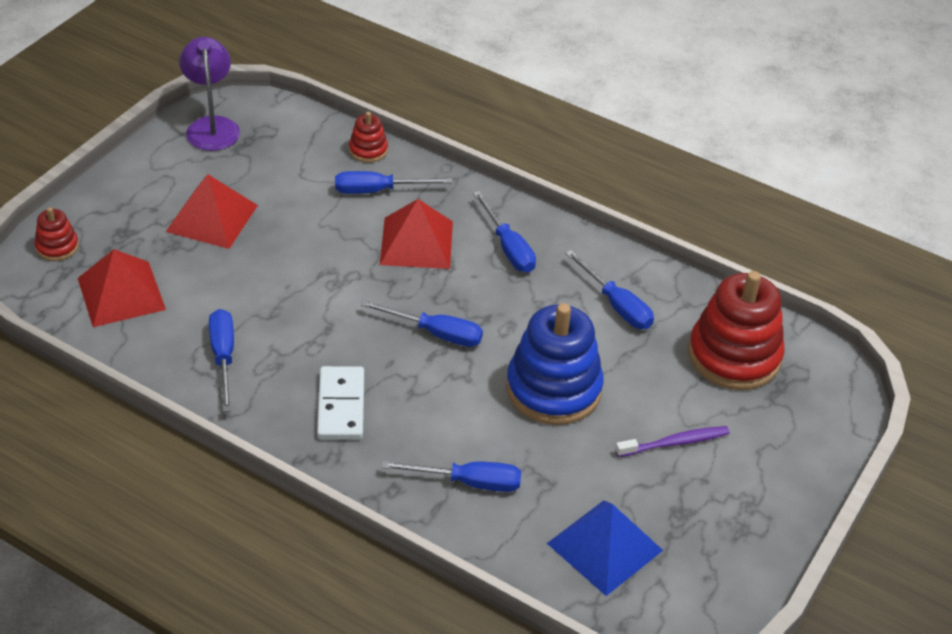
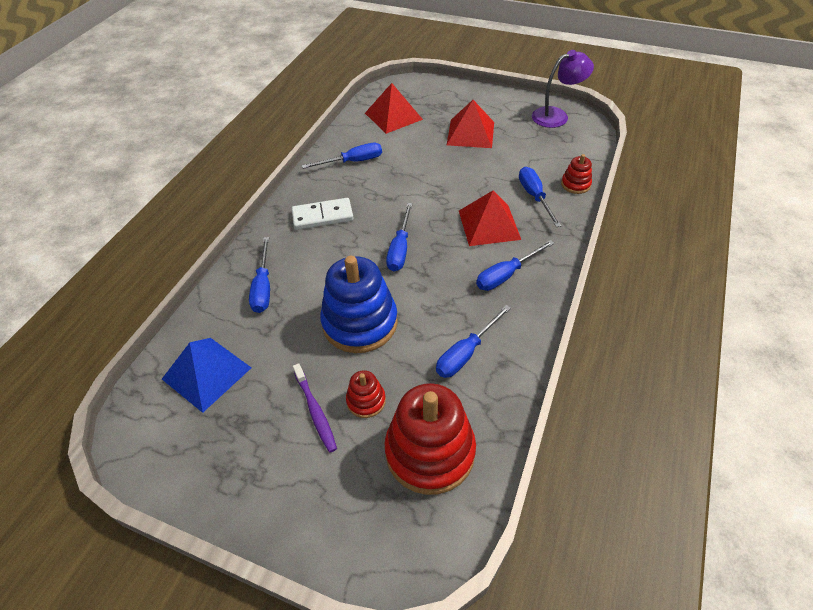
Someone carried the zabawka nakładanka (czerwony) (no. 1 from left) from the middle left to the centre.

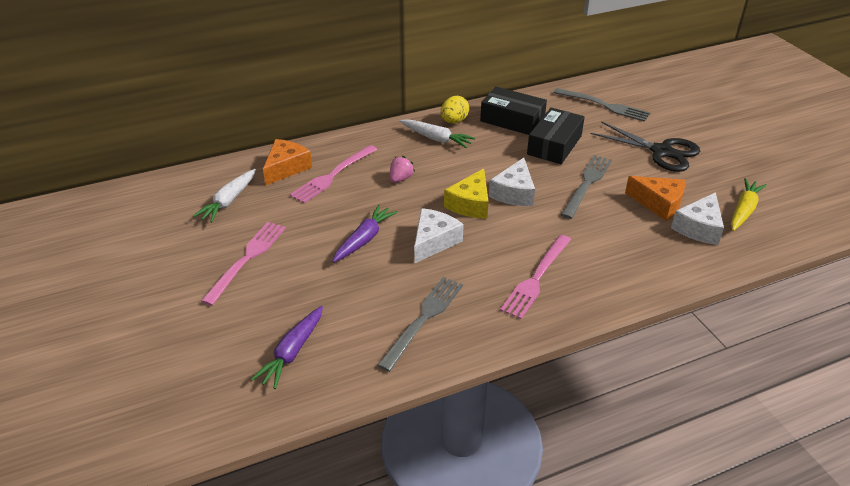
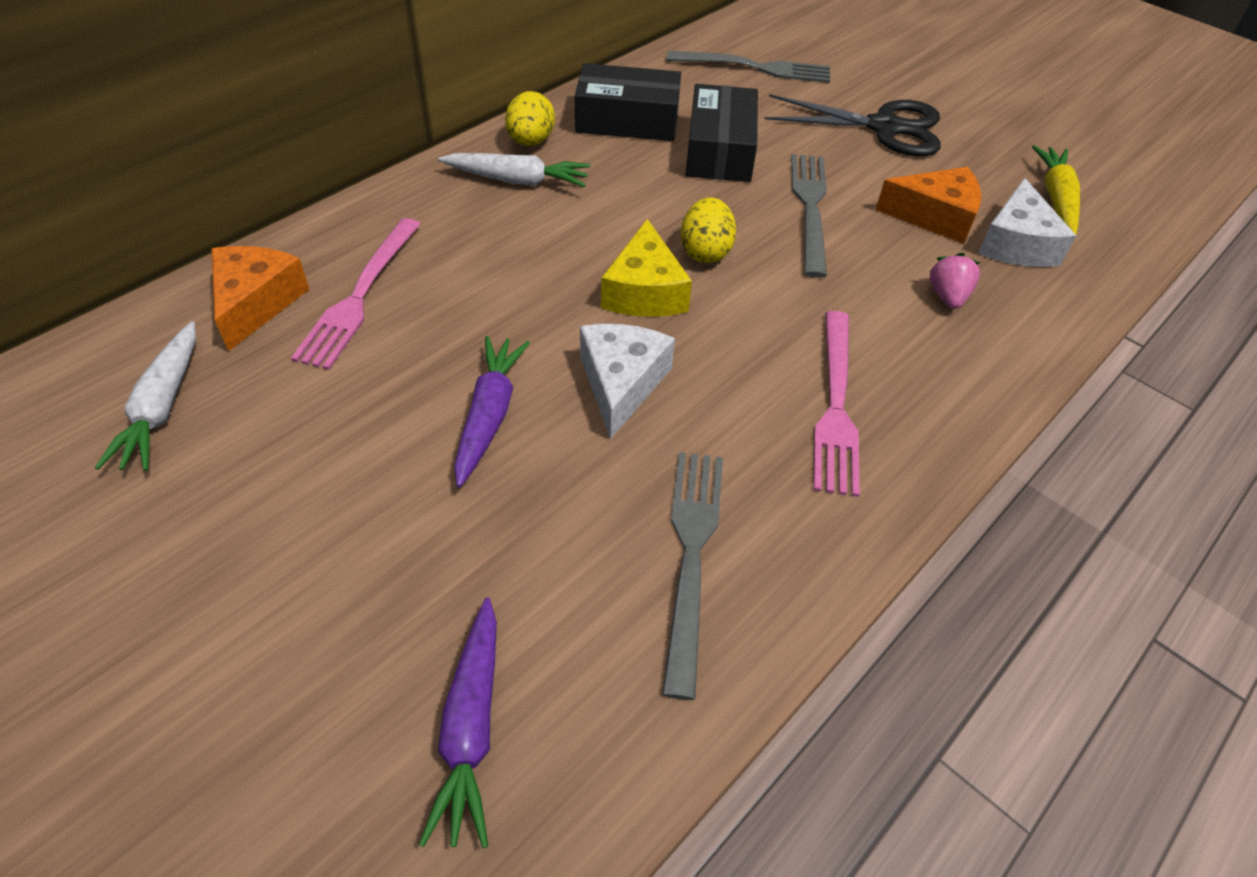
Someone took away the widelec (różowy) (no. 1 from left) at the middle left. Someone carried the truskawka (różowy) from the centre to the top right. Someone swapped the ser (biały) (no. 2 from left) at the centre for the jajko (żółty) (no. 2 from left) at the top centre.

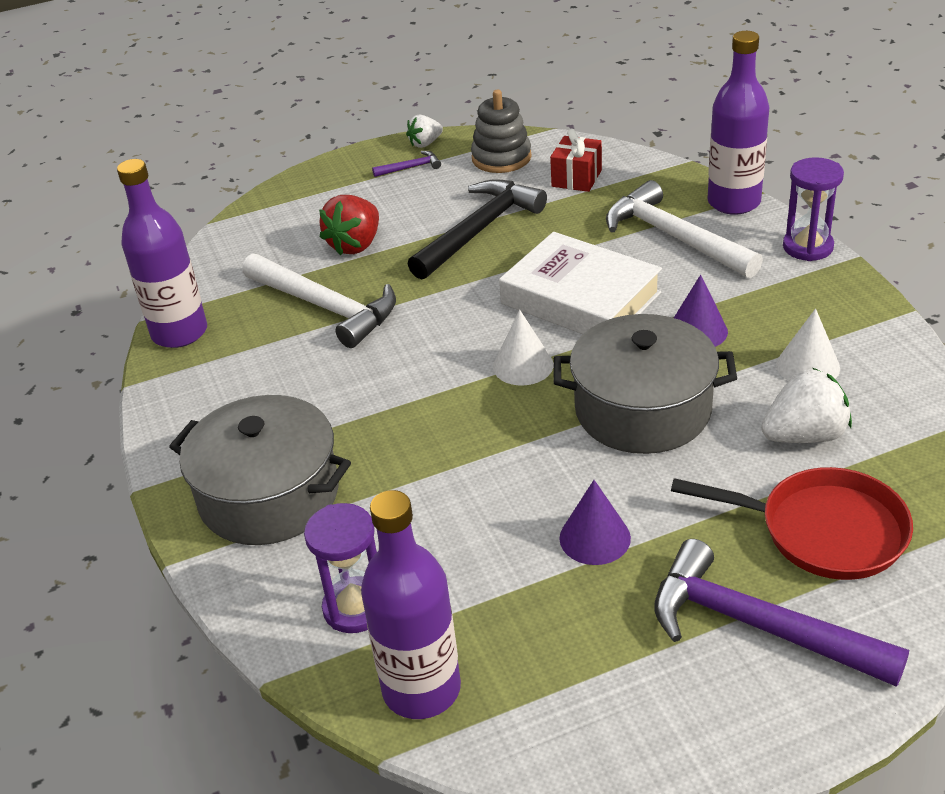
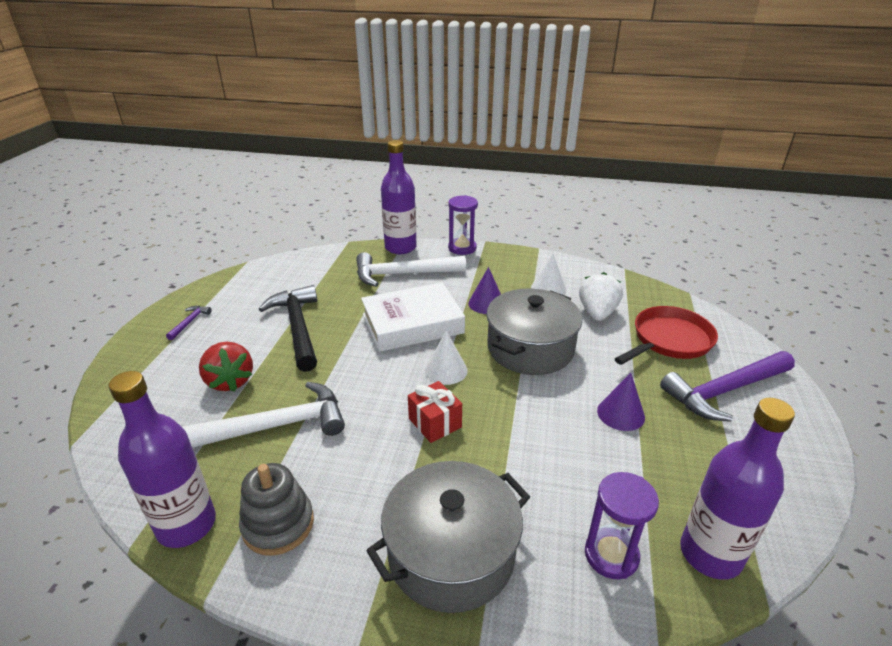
Someone took away the truskawka (biały) (no. 1 from left) at the top centre. Someone carried the zabawka nakładanka (szary) from the top centre to the bottom left. Someone carried the prezent (czerwony) from the top centre to the centre.

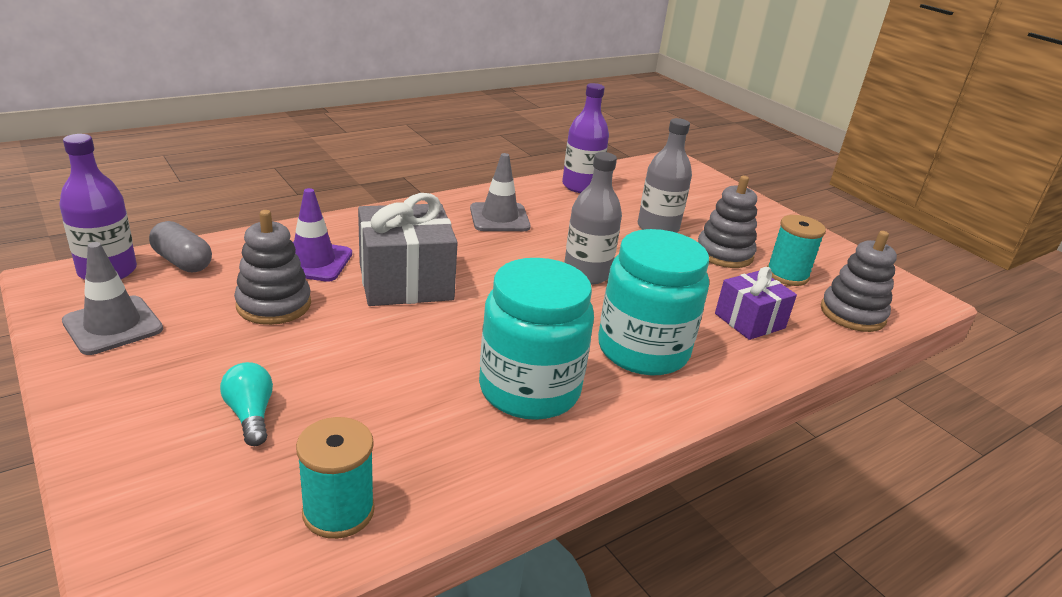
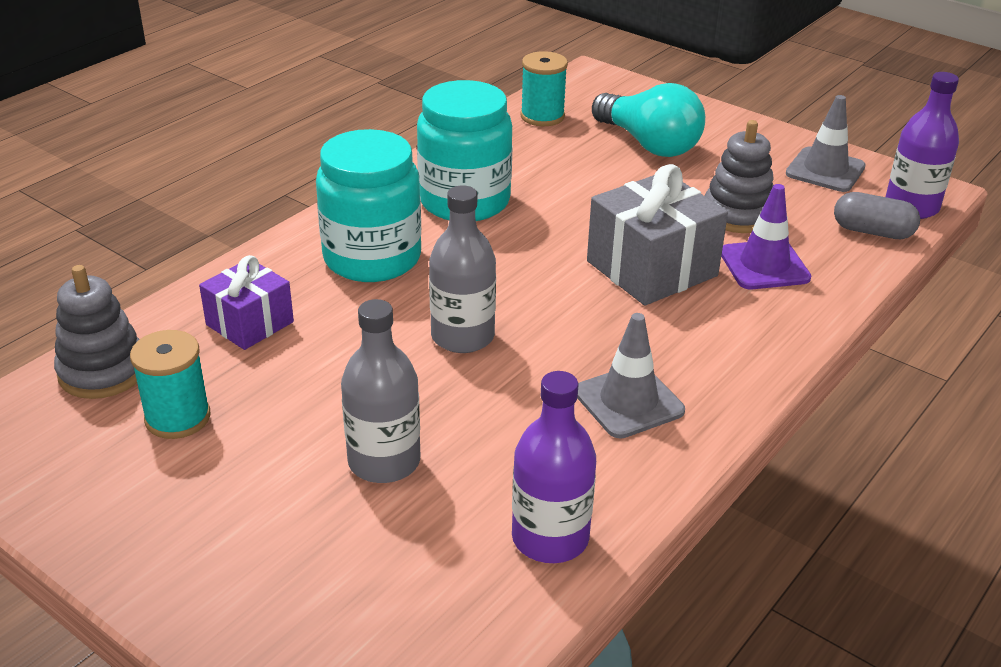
Someone scaled the żarówka (turkusowy) at the bottom left by 1.93. Someone took away the zabawka nakładanka (szary) (no. 2 from left) at the middle right.

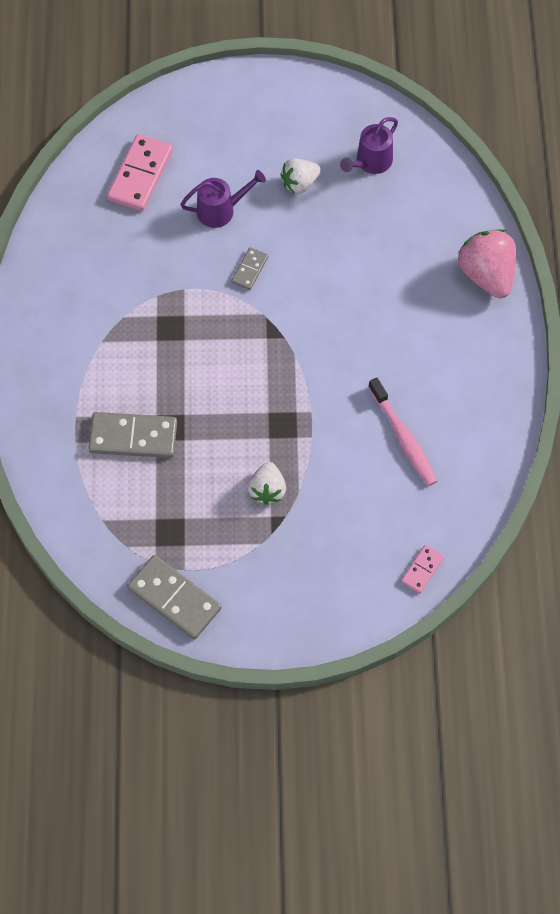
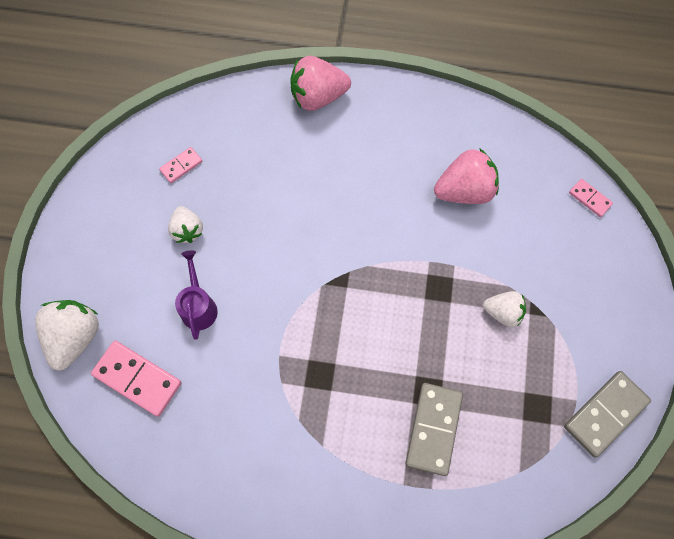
Someone took away the kostka domina (szary) (no. 3 from left) at the top centre. Someone swapped the konewka (fioletowy) (no. 2 from left) at the top centre for the kostka domina (różowy) (no. 2 from left) at the top left. Someone swapped the szczoteczka do zębów (różowy) at the middle right for the truskawka (różowy) (no. 2 from left) at the top right. Someone put down the truskawka (biały) (no. 1 from left) at the middle left.

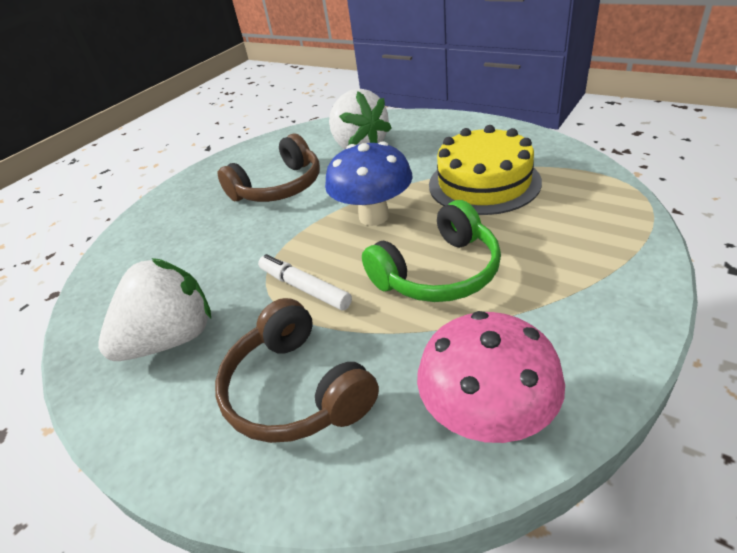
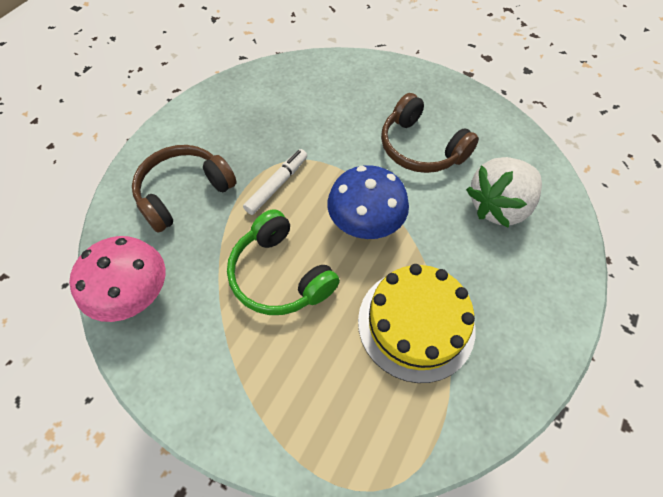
Someone took away the truskawka (biały) (no. 1 from left) at the middle left.

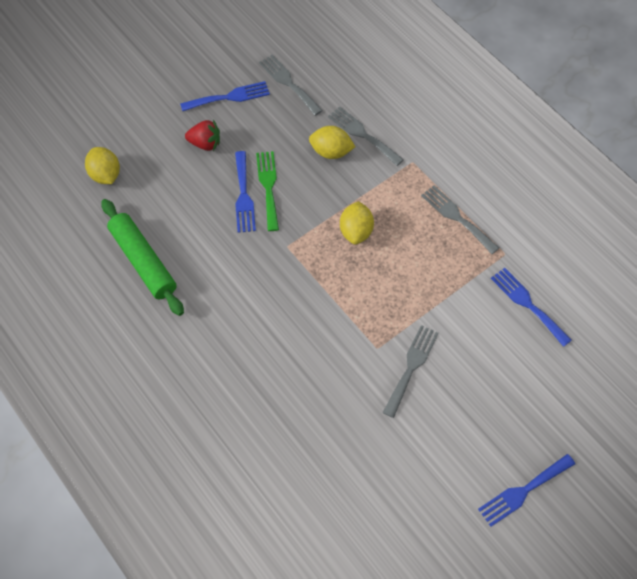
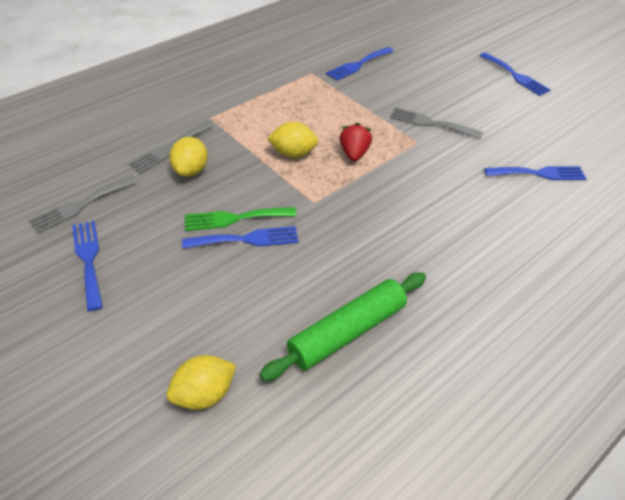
Someone carried the truskawka (czerwony) from the top left to the top centre. Someone took away the widelec (szary) (no. 4 from left) at the middle right. Someone put down the widelec (niebieski) (no. 5 from left) at the middle right.

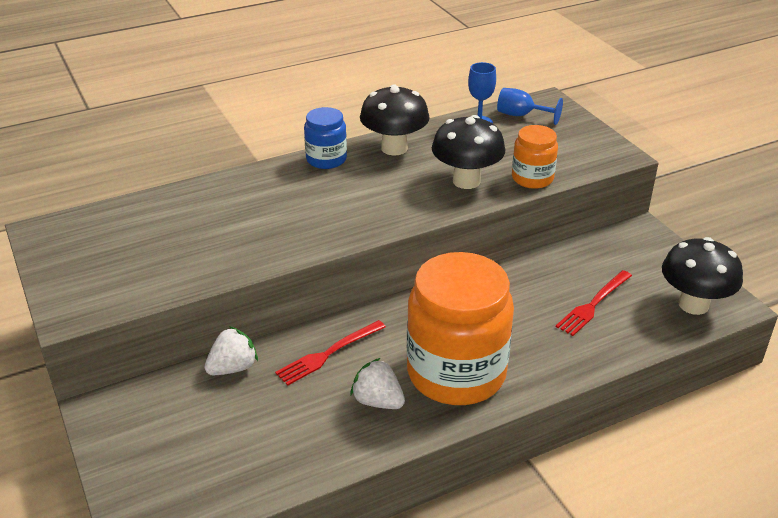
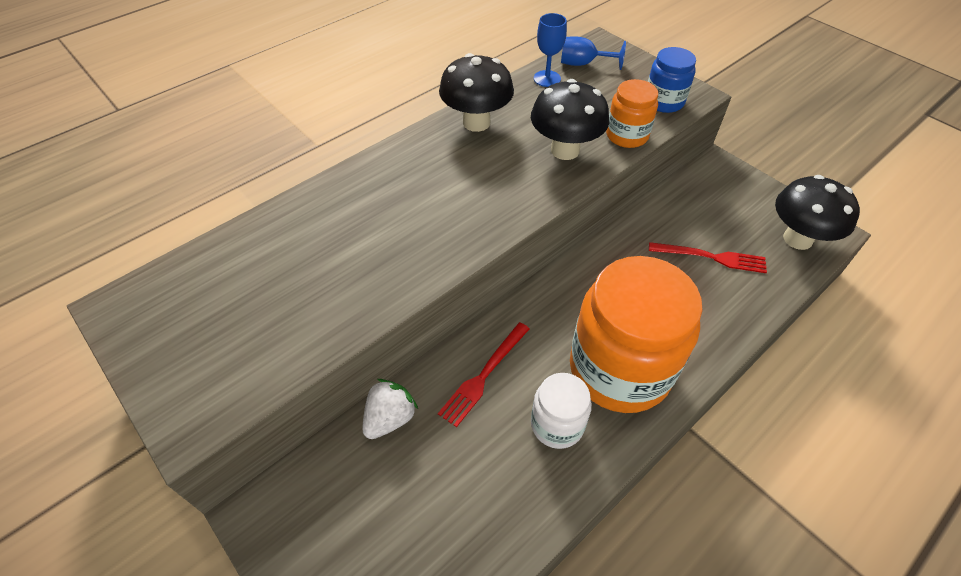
Someone carried the słoik (niebieski) from the top centre to the top right. Someone swapped the truskawka (biały) (no. 2 from left) at the bottom centre for the słoik (biały) at the bottom centre. Someone rotated the widelec (czerwony) (no. 2 from left) at the middle right by 105 degrees counterclockwise.

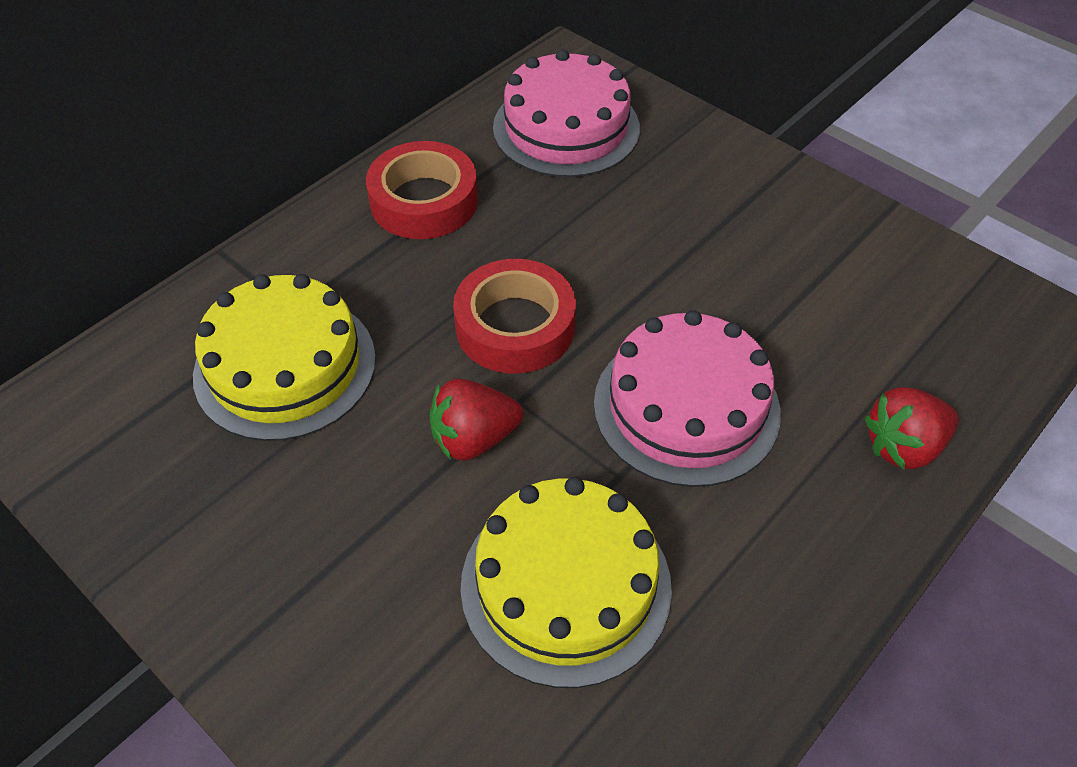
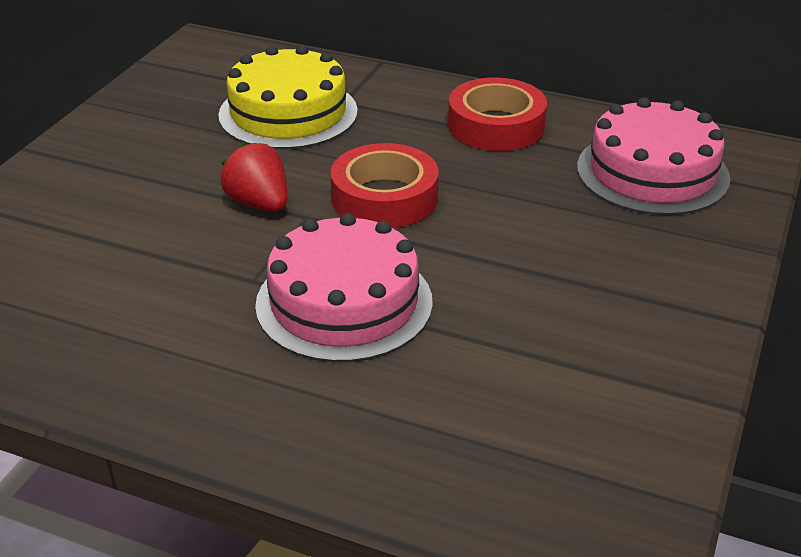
Someone took away the tort (żółty) (no. 2 from left) at the bottom centre. Someone took away the truskawka (czerwony) (no. 2 from left) at the middle right.

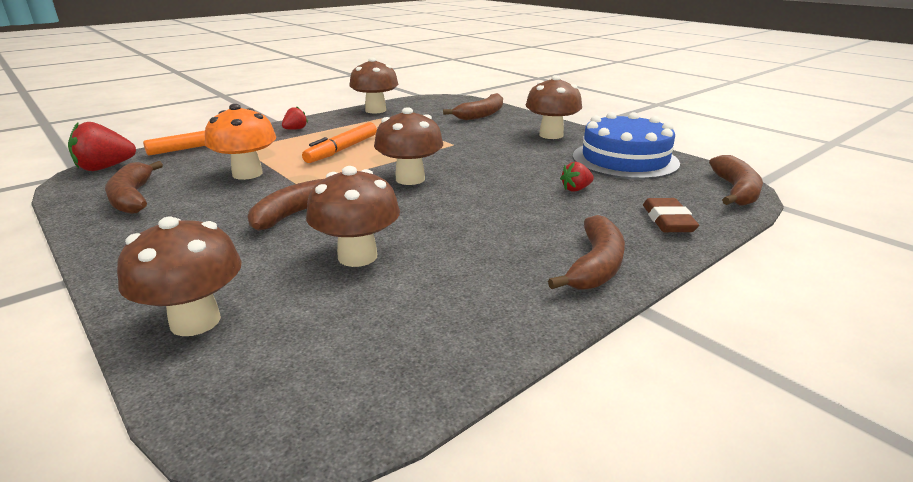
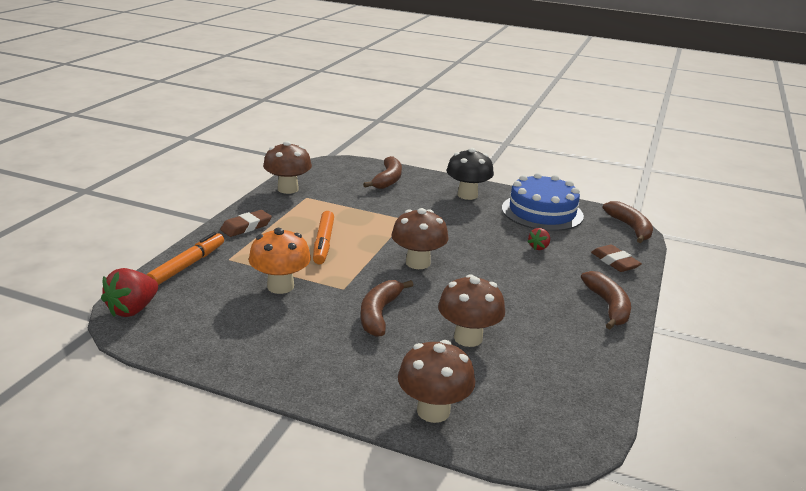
Someone took away the banan (brązowy) (no. 1 from left) at the middle left. Someone swapped the truskawka (czerwony) (no. 2 from left) at the top left for the gumka do mazania (brązowy) (no. 1 from left) at the middle left. Someone repainted the grzyb (brązowy) (no. 5 from left) at the top centre, which became the grzyb (czarny) at the centre.

